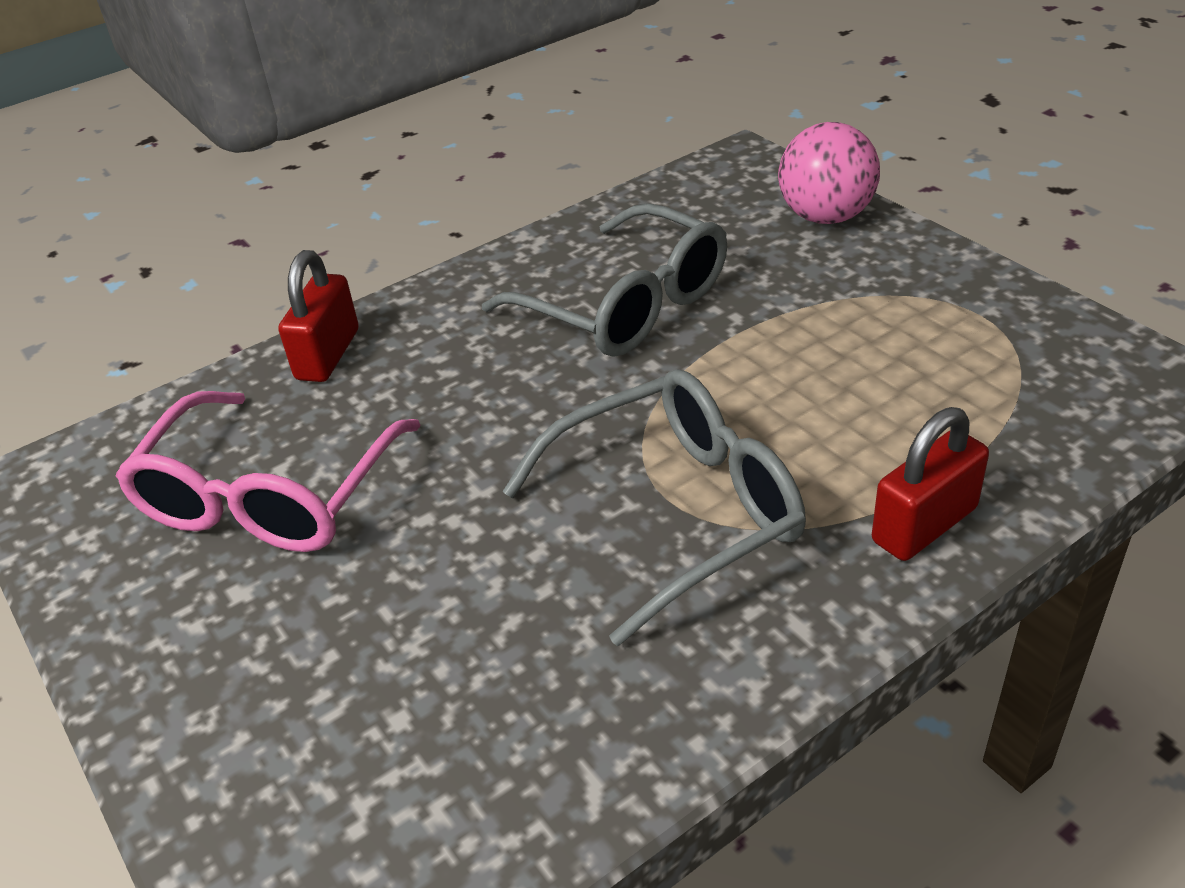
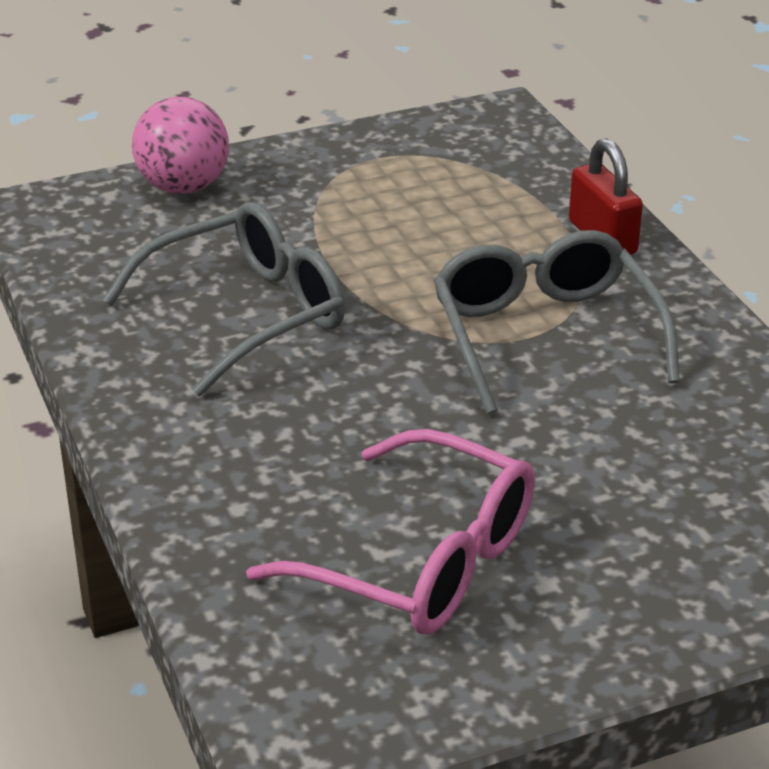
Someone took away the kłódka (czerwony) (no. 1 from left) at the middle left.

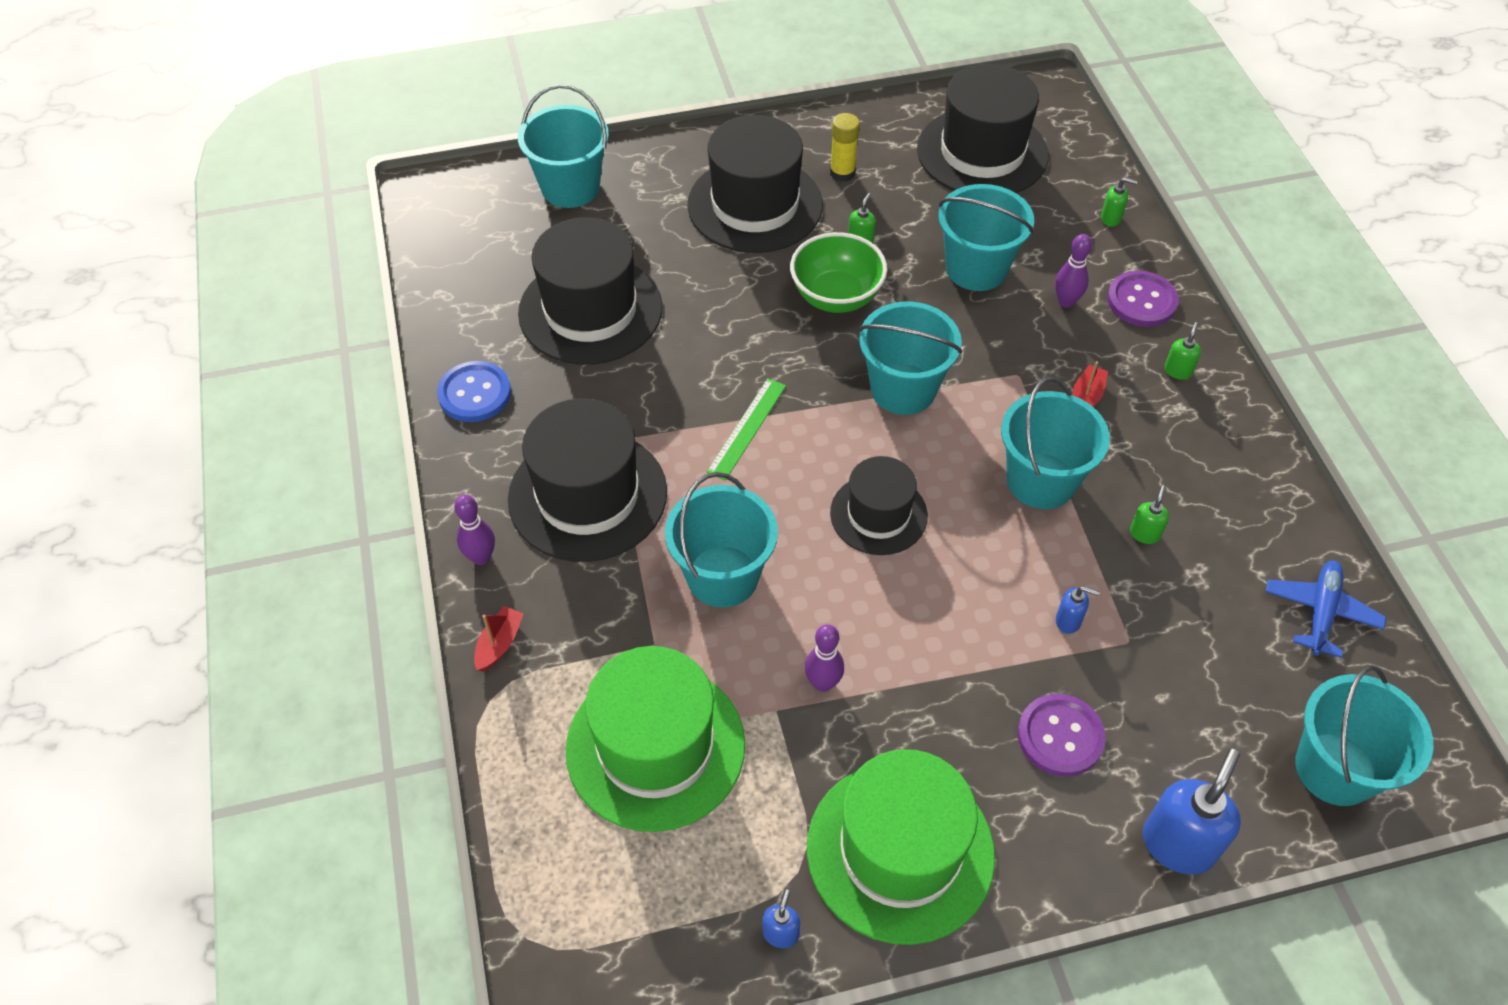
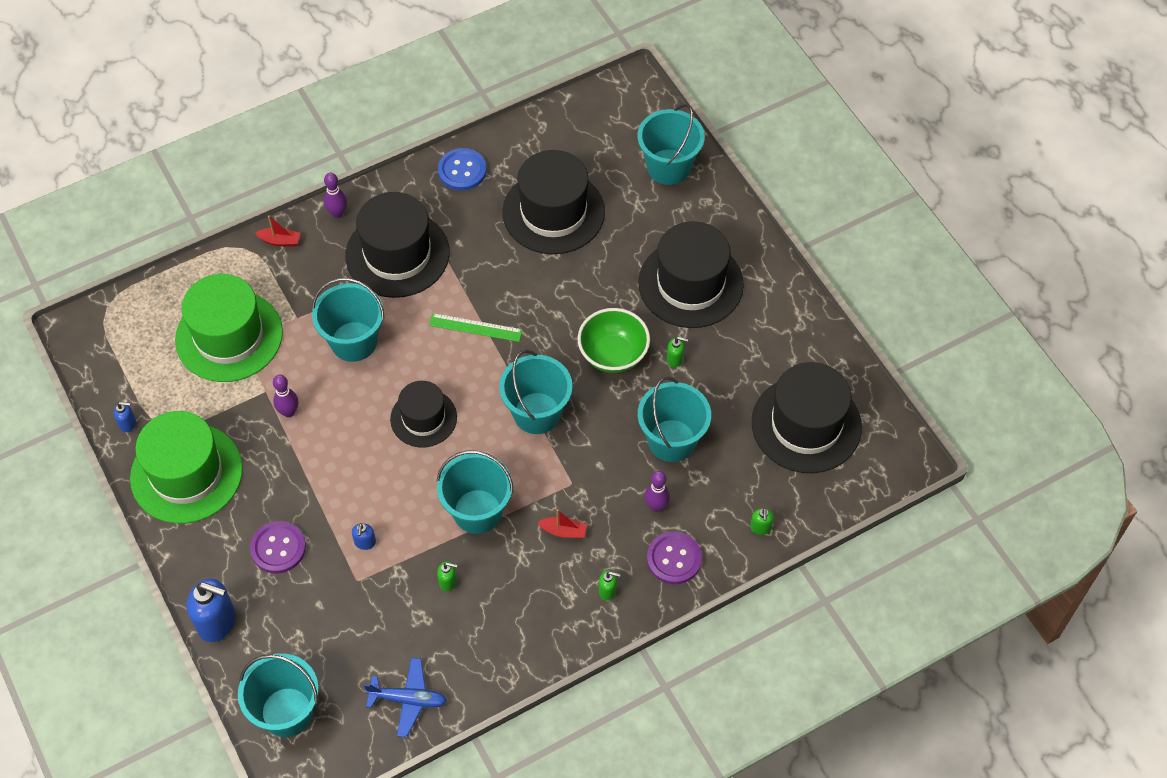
Someone took away the klej w sztyfcie (żółty) at the top centre.

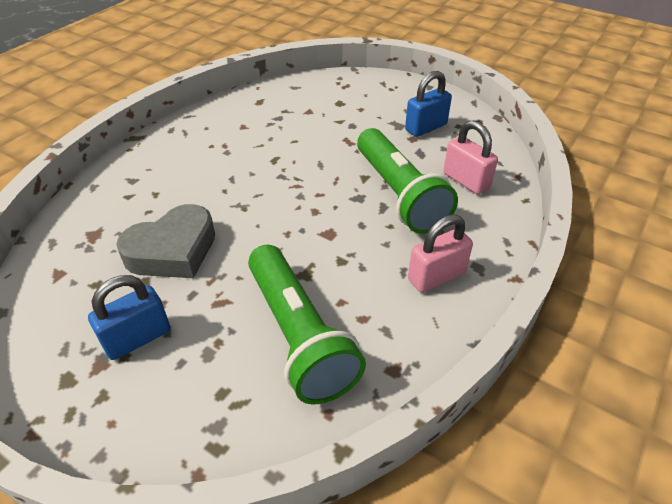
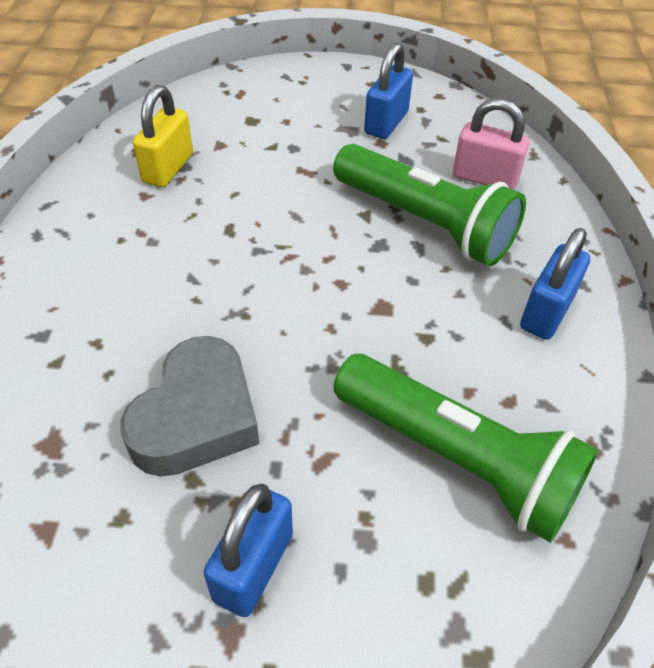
Someone repainted the kłódka (różowy) (no. 1 from left) at the centre, which became the kłódka (niebieski) (no. 3 from left) at the middle right. Someone put down the kłódka (żółty) at the top left.

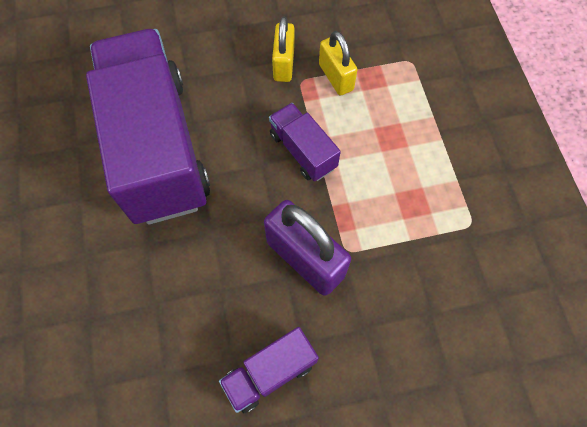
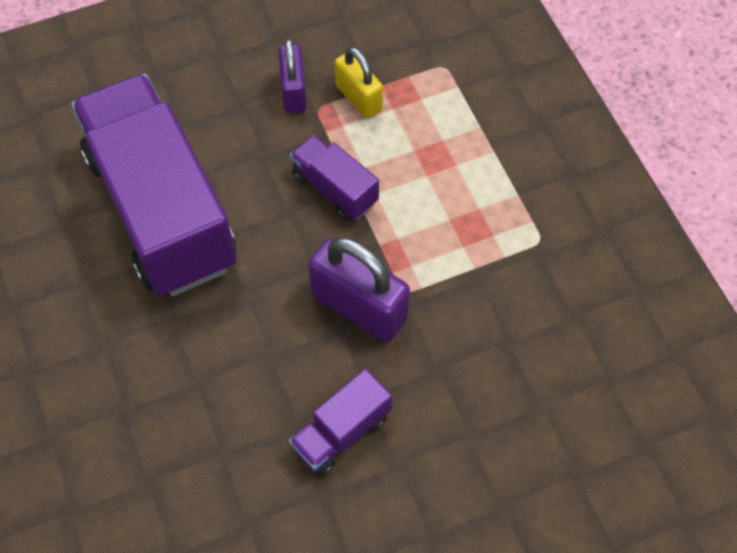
Someone repainted the kłódka (żółty) (no. 1 from left) at the top centre, which became the kłódka (fioletowy) (no. 1 from left) at the top centre.

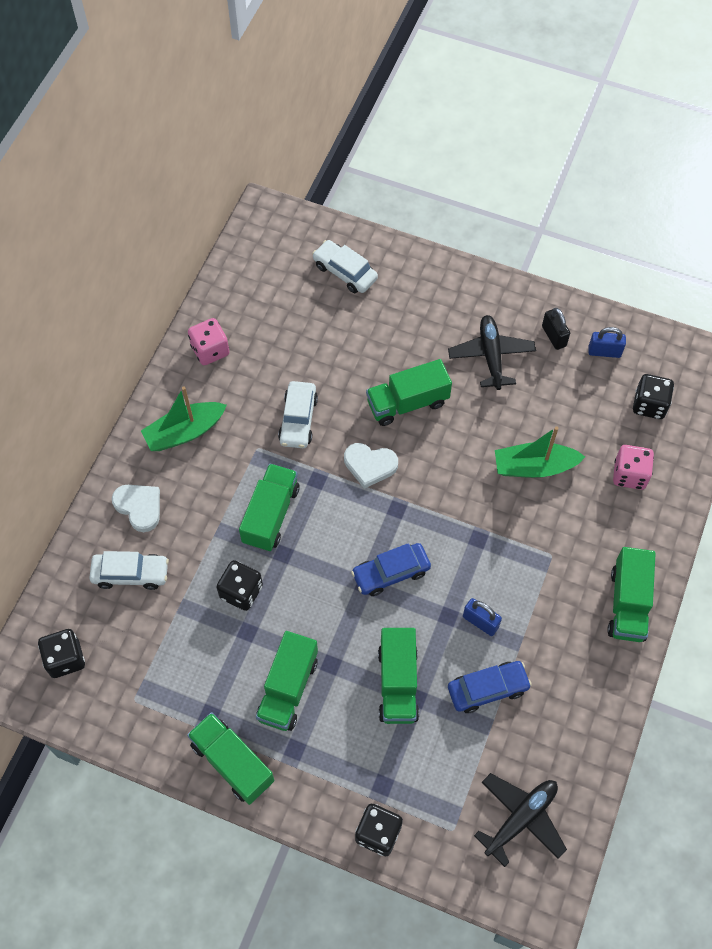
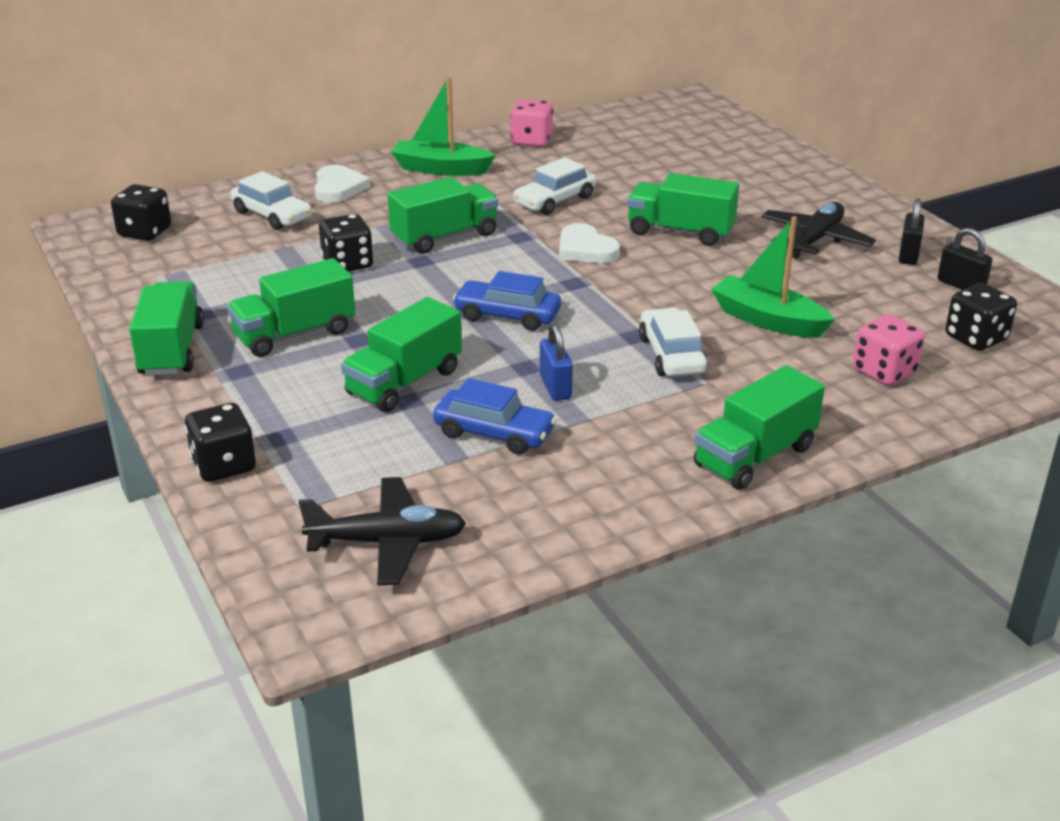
Someone carried the samochód (biały) (no. 3 from left) from the top centre to the centre. Someone repainted the kłódka (niebieski) (no. 2 from left) at the middle right, which became the kłódka (czarny) (no. 2 from left) at the top right.

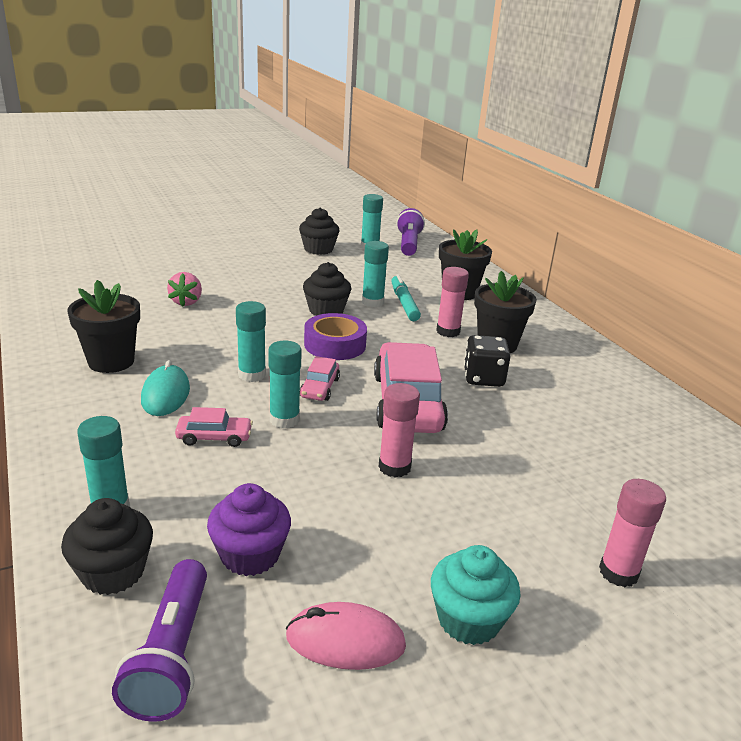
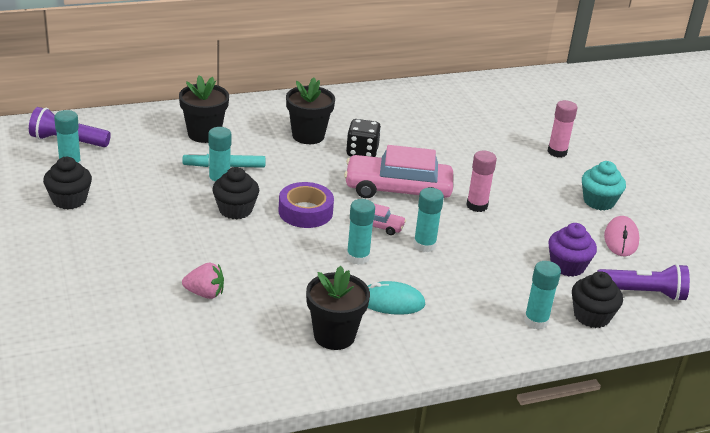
Someone took away the samochód (różowy) (no. 1 from left) at the middle left. Someone took away the klej w sztyfcie (różowy) (no. 2 from left) at the centre.

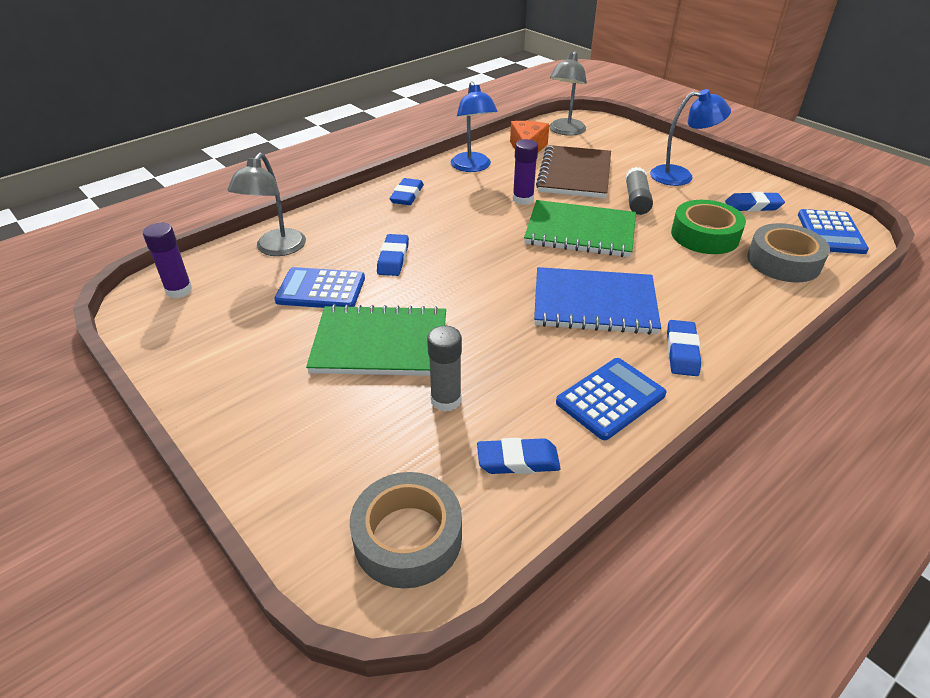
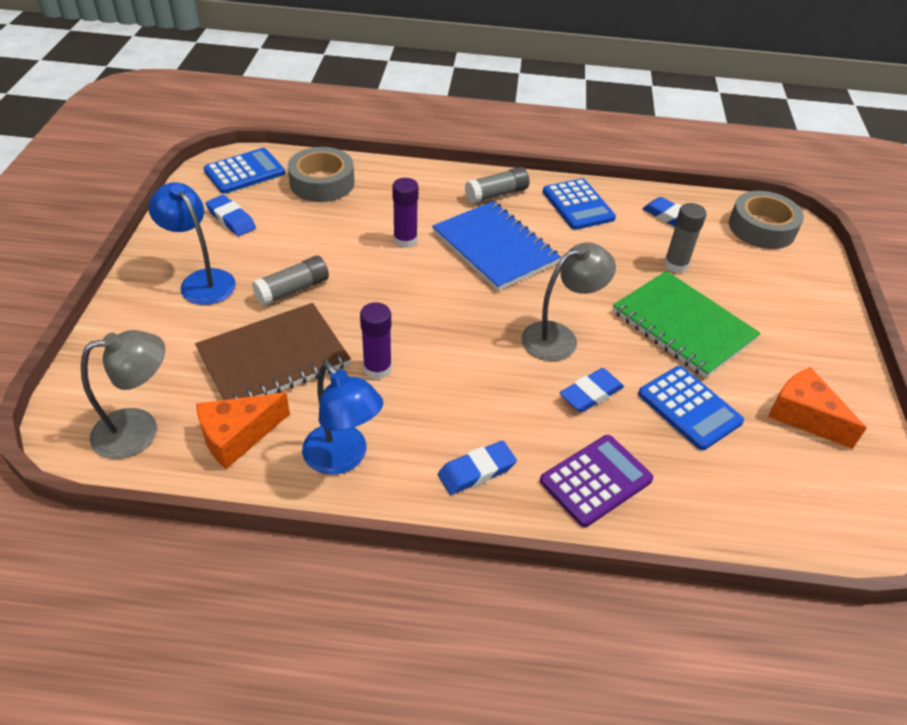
Someone carried the klej w sztyfcie (fioletowy) (no. 1 from left in the first image) from the middle left to the top centre. Someone carried the lampka (szary) (no. 1 from left in the first image) from the top left to the centre. Someone rotated the lampka (niebieski) (no. 1 from left in the first image) at the top centre by 105 degrees clockwise. Someone took away the zeszyt (zielony) (no. 2 from left) at the top centre. Someone rotated the kalkulator (niebieski) (no. 2 from left) at the centre by 120 degrees counterclockwise. Someone swapped the gumka do mazania (niebieski) (no. 4 from left) at the middle right for the klej w sztyfcie (szary) (no. 2 from left) at the top centre. Someone took away the taśma klejąca (zielony) at the top right. Someone put down the kalkulator (fioletowy) at the centre. Someone put down the ser (pomarańczowy) (no. 2 from left) at the middle right.

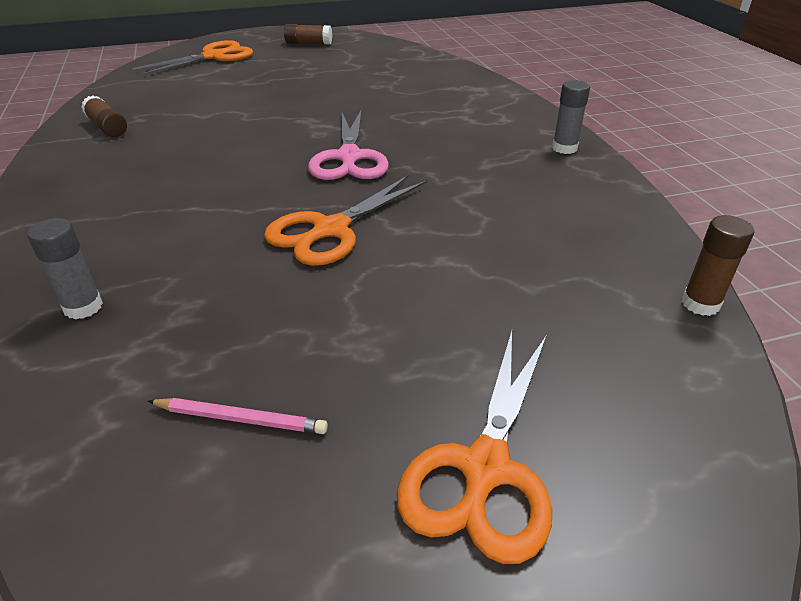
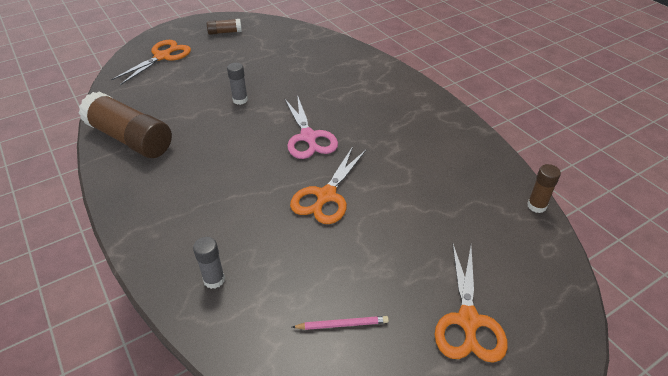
Someone scaled the klej w sztyfcie (brązowy) (no. 1 from left) at the top left by 2.20. Someone carried the klej w sztyfcie (szary) (no. 2 from left) from the top right to the top centre.

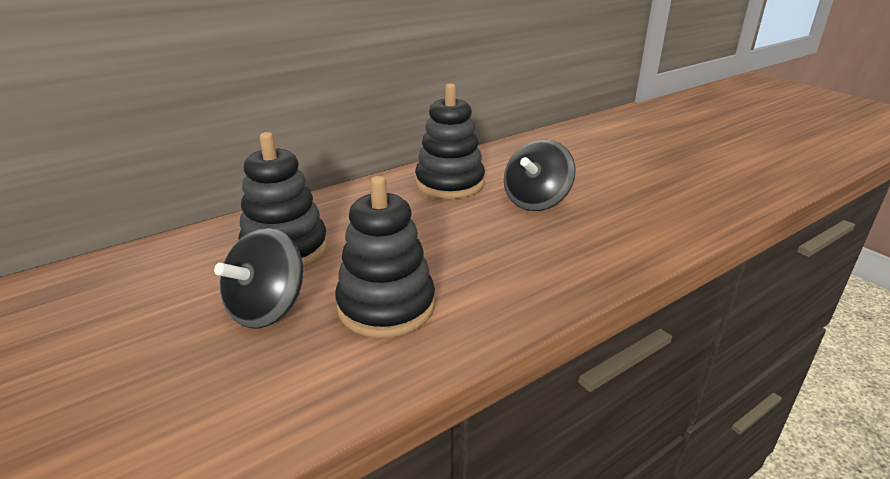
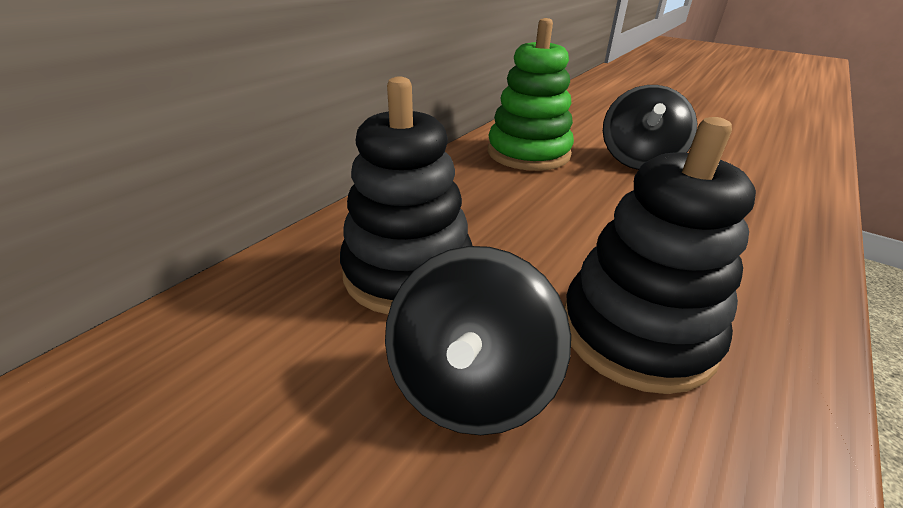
Someone repainted the zabawka nakładanka (czarny) (no. 3 from left) at the top centre, which became the zabawka nakładanka (zielony) at the top centre.

